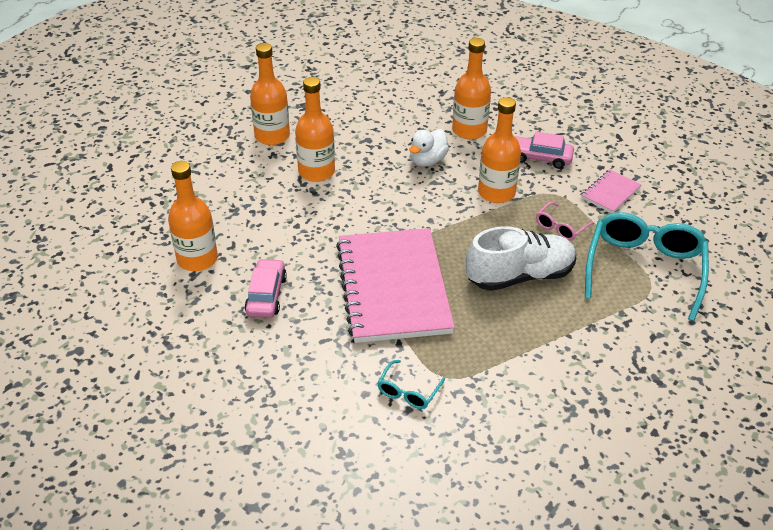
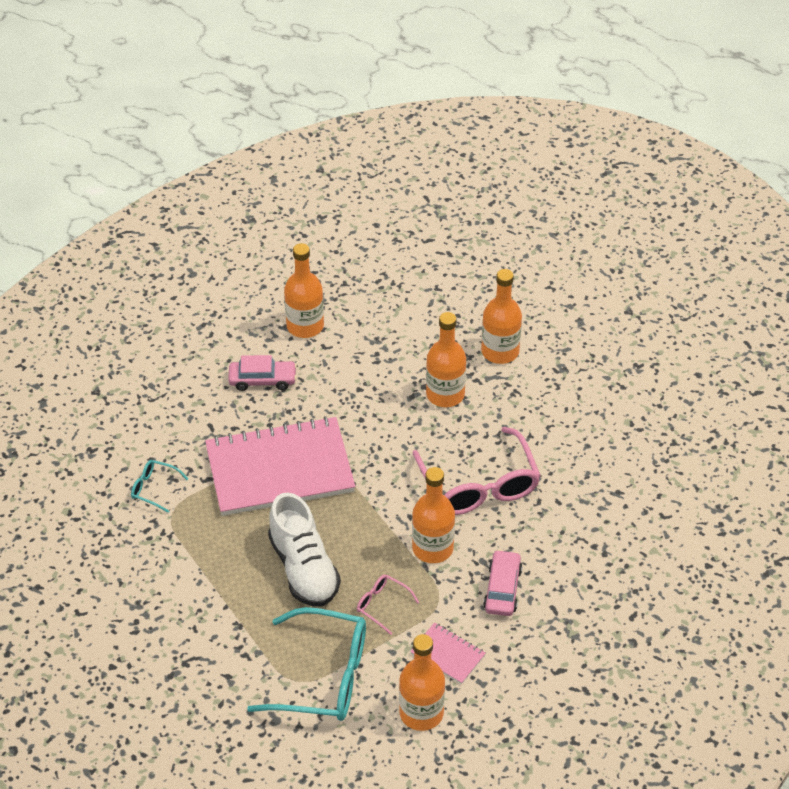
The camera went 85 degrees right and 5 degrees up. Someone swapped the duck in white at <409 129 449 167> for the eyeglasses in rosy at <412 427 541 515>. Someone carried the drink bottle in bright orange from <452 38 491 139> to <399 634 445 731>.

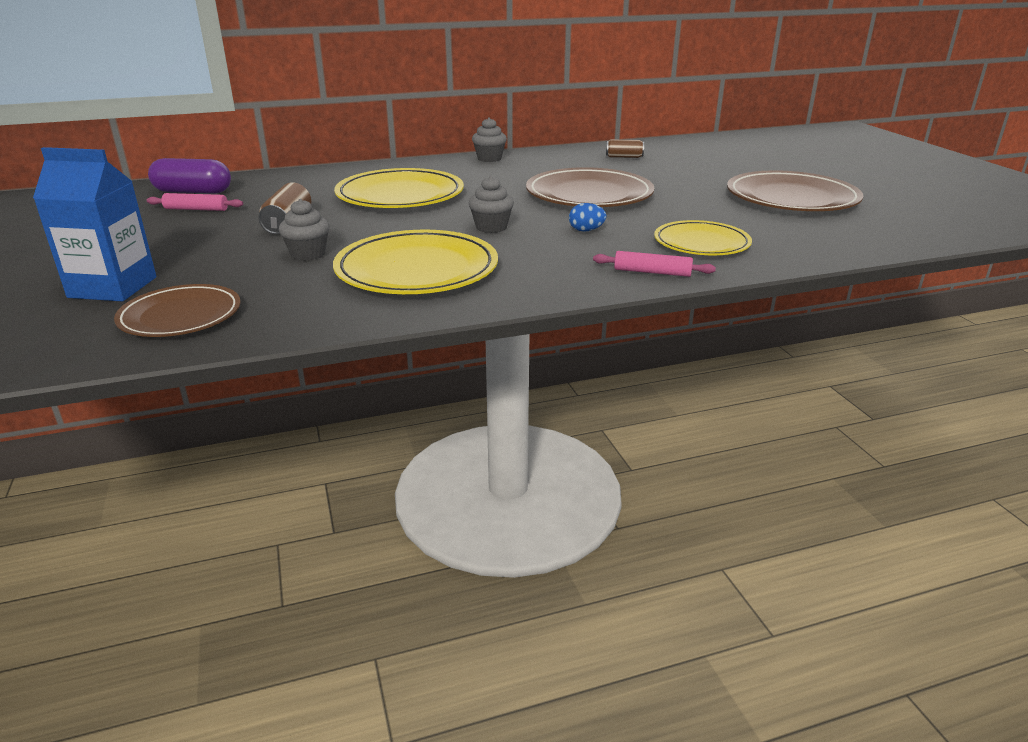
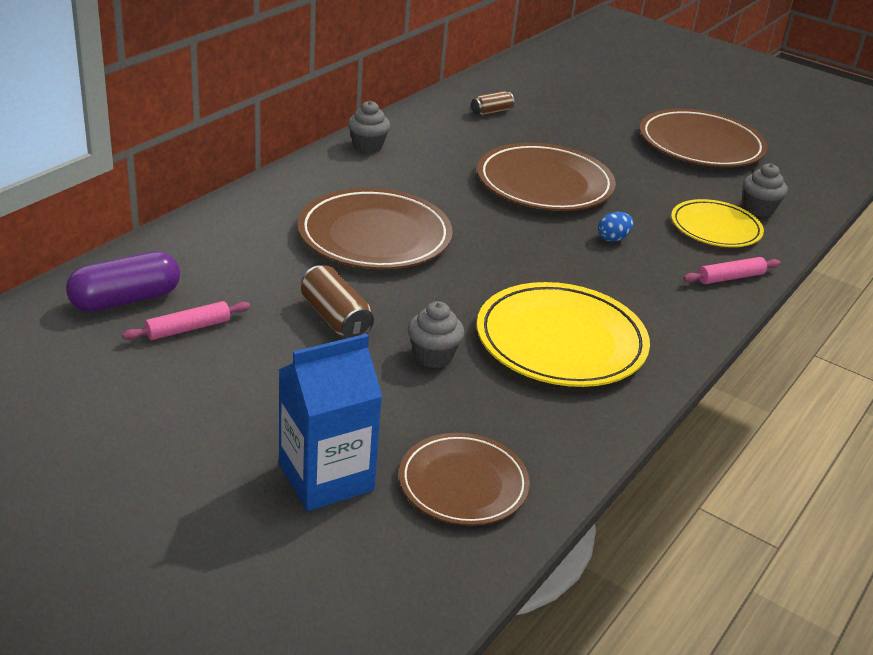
The camera went 40 degrees left and 5 degrees up. Someone repainted the flat dish in golden at <334 168 464 208>, which became the flat dish in russet at <298 188 453 269>. Someone carried the cupcake in grey from <469 176 514 233> to <743 163 788 217>.

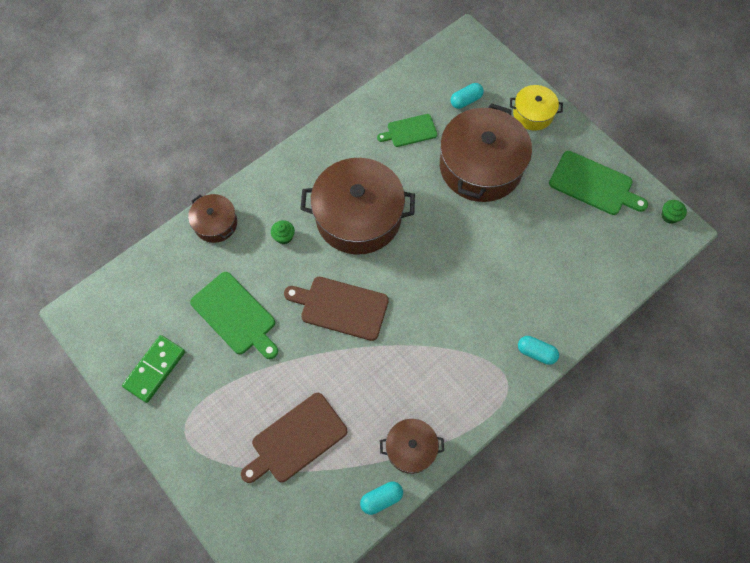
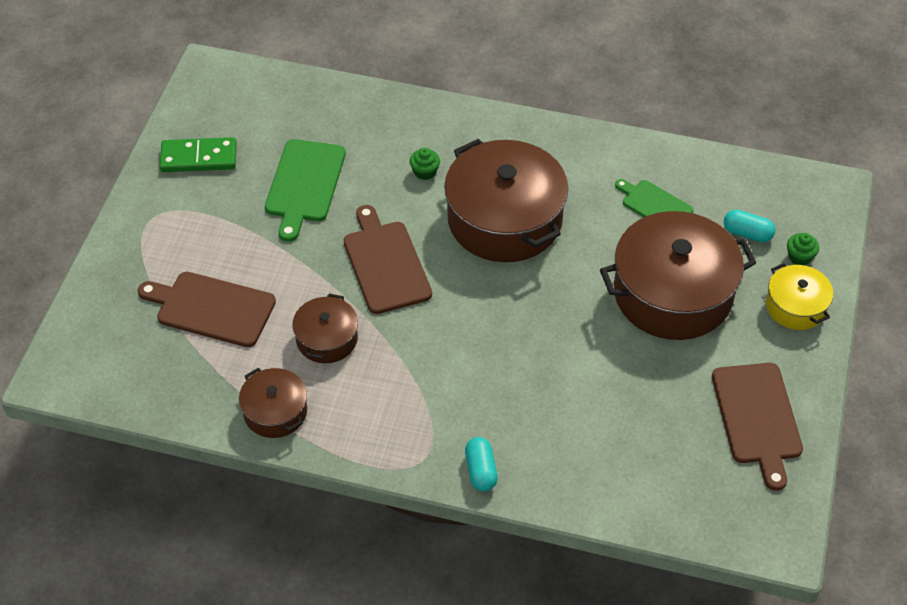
The camera went 55 degrees right and 15 degrees down. Someone carried the cooking pot in russet from <188 194 237 243> to <292 293 358 363>. Someone took away the pill shape in turquoise at <360 482 403 515>. Someone repainted the bread board in emerald at <549 151 648 215>, which became the bread board in russet at <712 363 803 491>. Someone carried the cupcake in emerald from <662 200 687 224> to <787 233 819 265>.

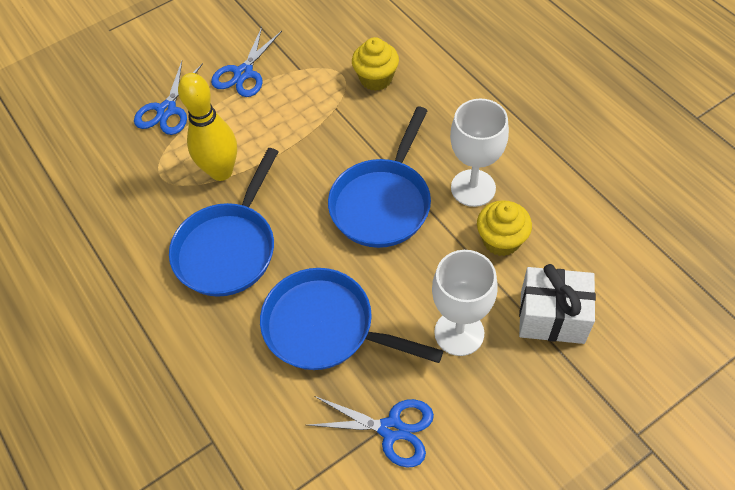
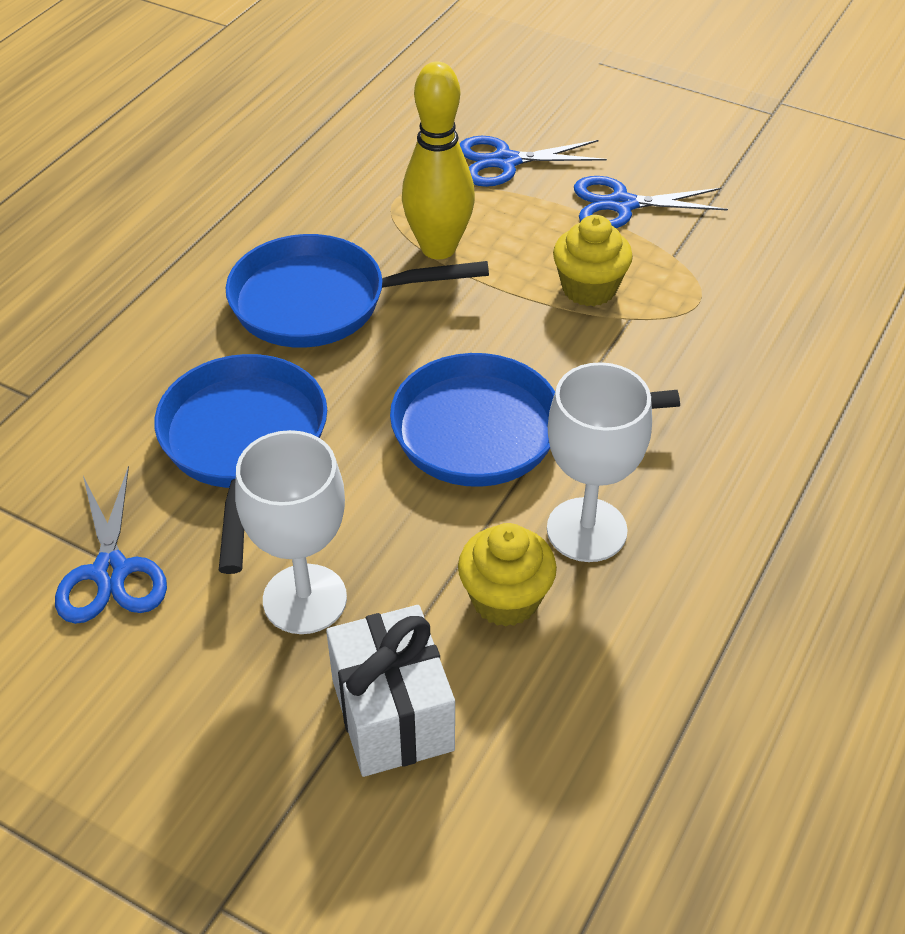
The camera went 60 degrees right and 10 degrees down. Someone carried the cupcake in golden from <352 37 399 91> to <553 215 633 306>.

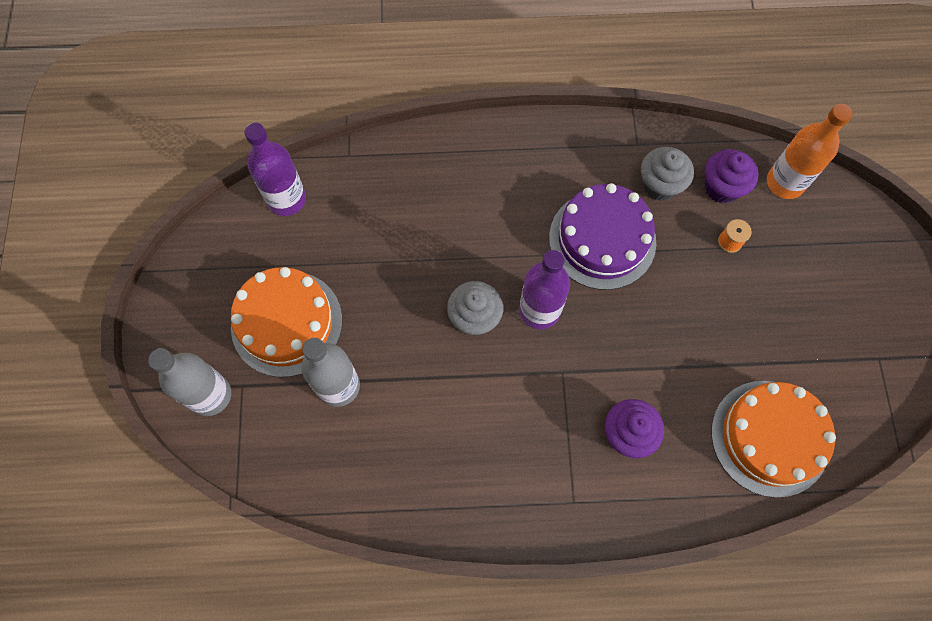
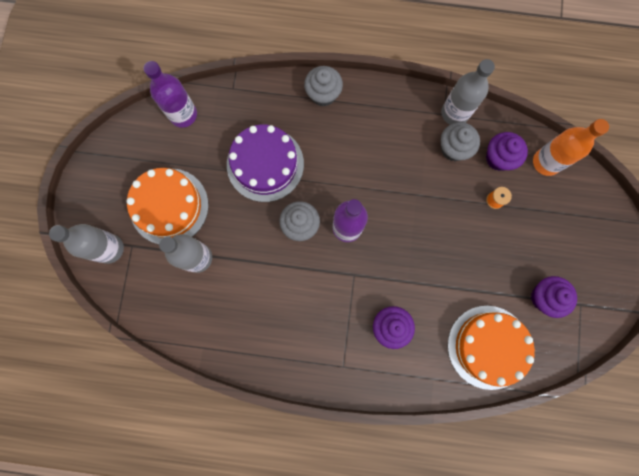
The camera went 10 degrees right and 10 degrees up. Someone carried the layer cake in purple from <549 183 656 290> to <227 125 304 202>. Someone put down the cupcake in grey at <304 66 343 106>. Someone put down the drink bottle in grey at <441 59 495 125>. Someone put down the cupcake in purple at <531 276 577 318>.

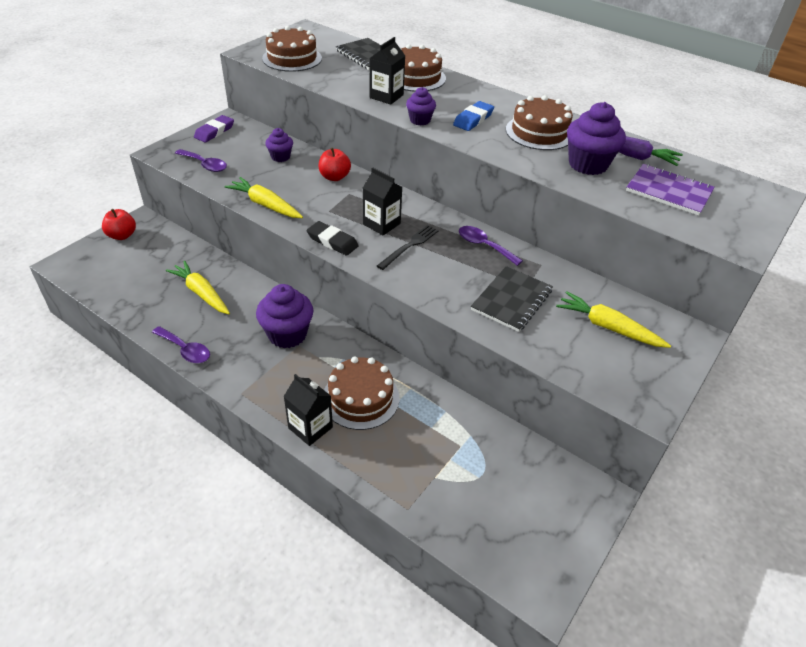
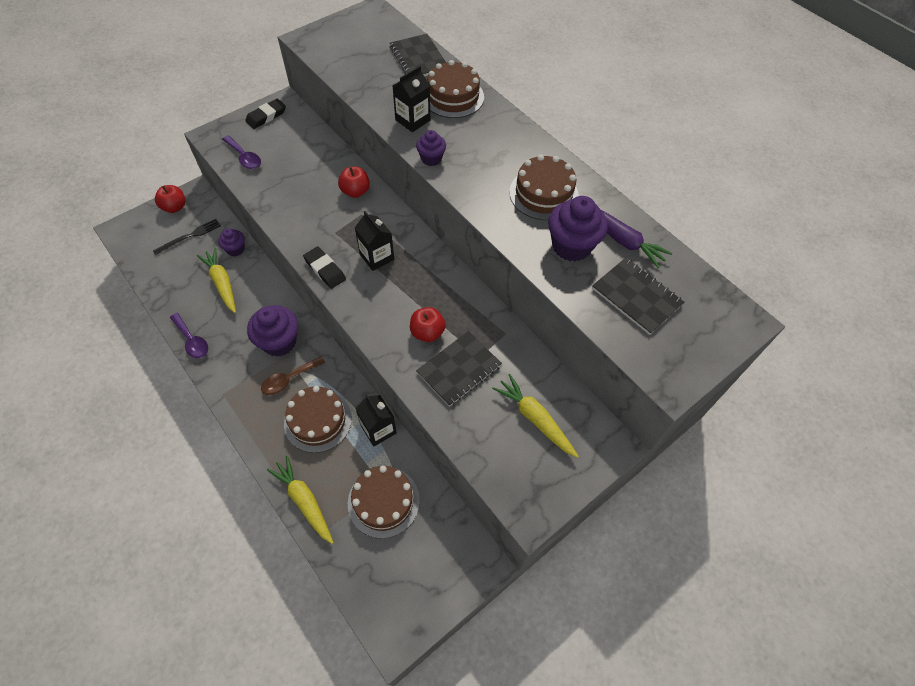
The camera went 15 degrees right and 15 degrees up. Someone repainted the gum eraser in purple at <194 115 234 142>, which became the gum eraser in ebony at <245 99 286 129>. Someone carried the toy carrot in golden from <224 177 303 218> to <267 456 334 544>. Someone carried the layer cake in russet from <262 26 322 72> to <348 466 420 539>. Someone carried the cupcake in purple from <266 128 293 162> to <218 228 245 256>. Someone carried the milk carton in ebony from <283 374 333 446> to <356 394 397 447>. Someone carried the dinner fork in ebony from <377 225 439 270> to <153 219 221 255>. Someone took away the gum eraser in cobalt at <453 101 494 131>. Someone took away the spoon in purple at <459 226 523 266>. Someone repainted the exercise book in purple at <626 164 715 216>, which became the exercise book in ebony at <592 258 684 335>. Someone put down the spoon in russet at <261 356 325 395>. Someone put down the apple fruit in scarlet at <410 307 446 342>.

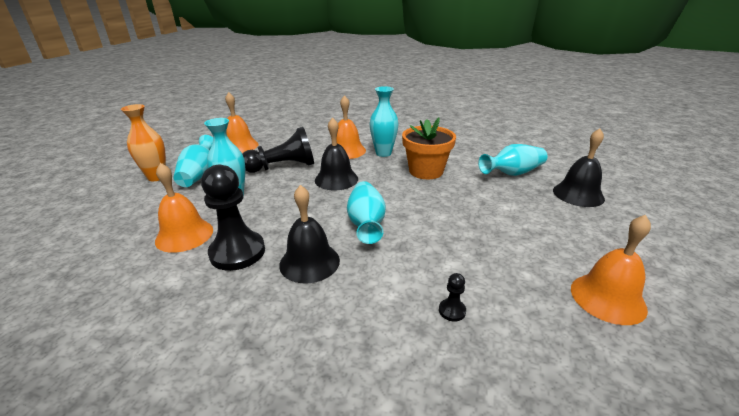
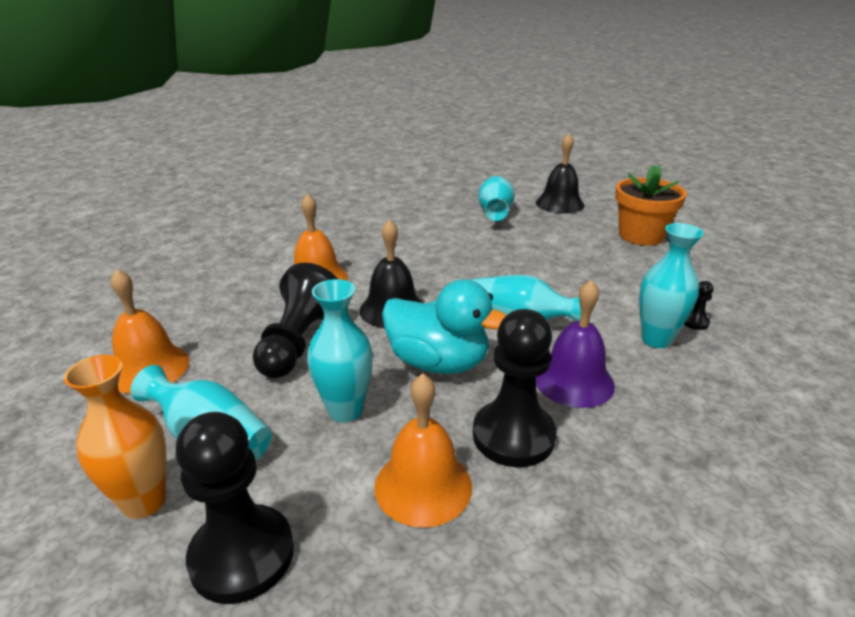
The camera went 60 degrees left and 0 degrees up. Someone repainted the school bell in ebony at <279 185 340 283>, which became the school bell in purple at <536 280 615 408>. Someone carried the tall vase in turquoise from <370 86 399 157> to <639 223 704 348>. Someone carried the potted plant in bright orange from <402 117 456 179> to <615 164 687 246>. Someone took away the school bell in bright orange at <571 215 651 325>. Someone put down the chess pawn in ebony at <176 412 294 604>. Someone put down the duck in turquoise at <382 279 507 374>.

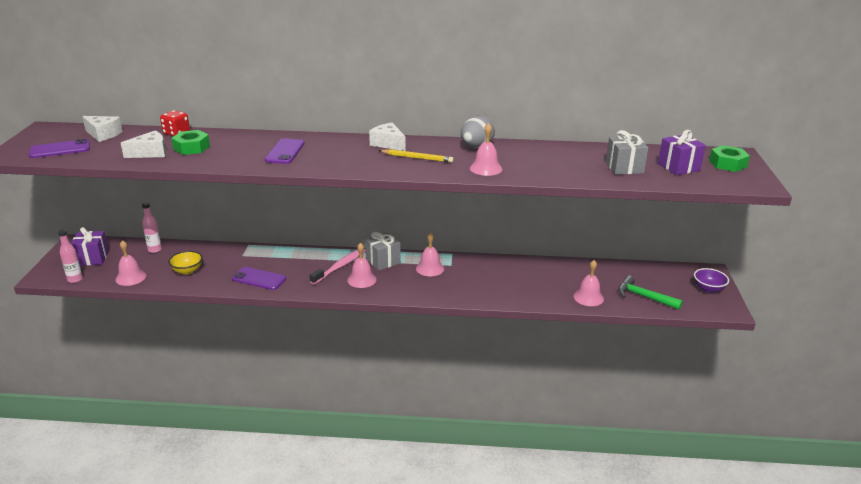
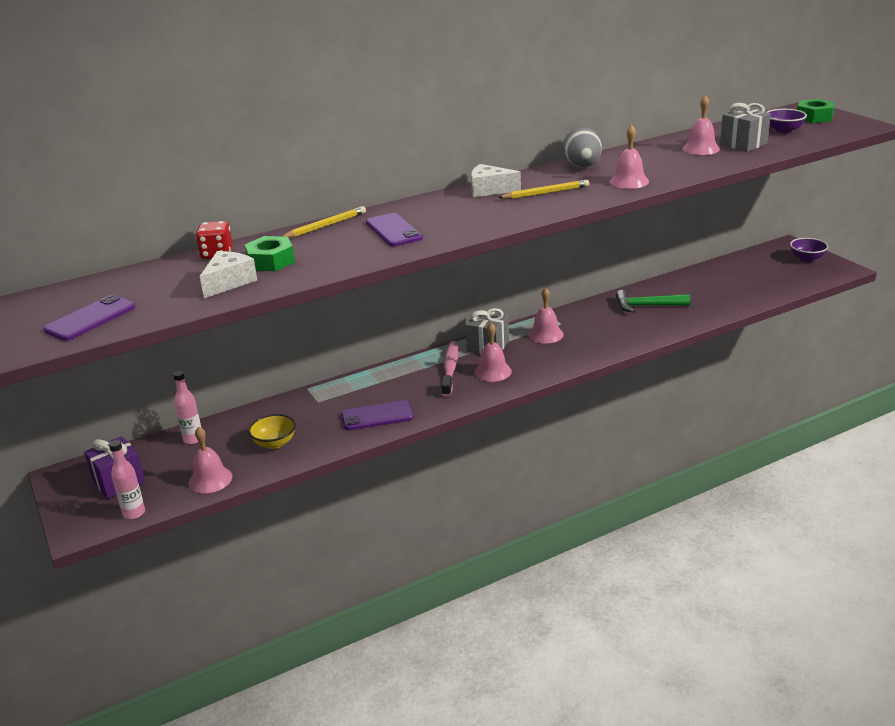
The camera went 30 degrees left and 0 degrees up. Someone took away the cheese wedge in white at <82 116 123 142>. Someone carried the school bell in rosy from <573 260 604 306> to <682 95 720 155>. Someone carried the carpenter's hammer in emerald from <618 276 683 310> to <616 290 690 313>. Someone swapped the gift in purple at <658 130 706 175> for the bowl in purple at <767 109 807 134>. Someone put down the lead pencil in golden at <281 206 366 238>.

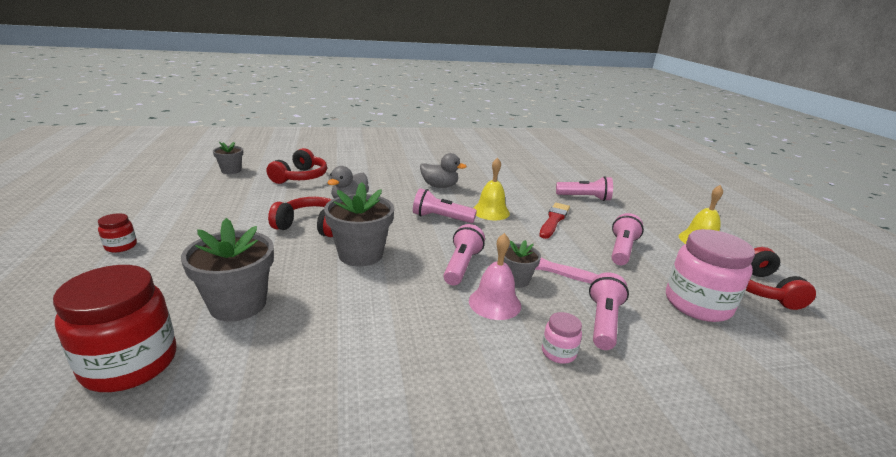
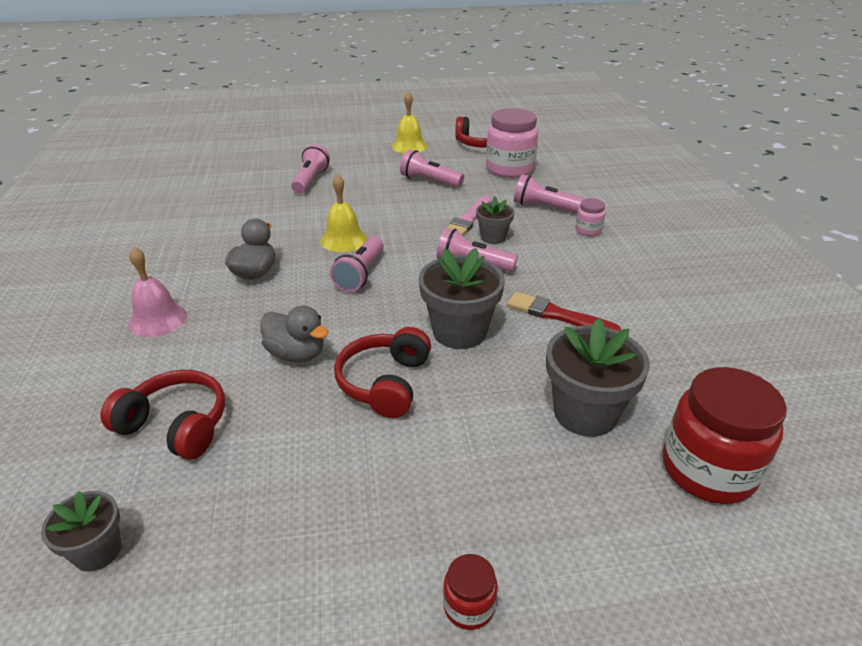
The camera went 85 degrees left and 10 degrees up. Someone carried the school bell in rosy from <469 233 521 320> to <128 247 187 338>. Someone carried the brush in scarlet from <539 203 570 239> to <507 292 621 332>.

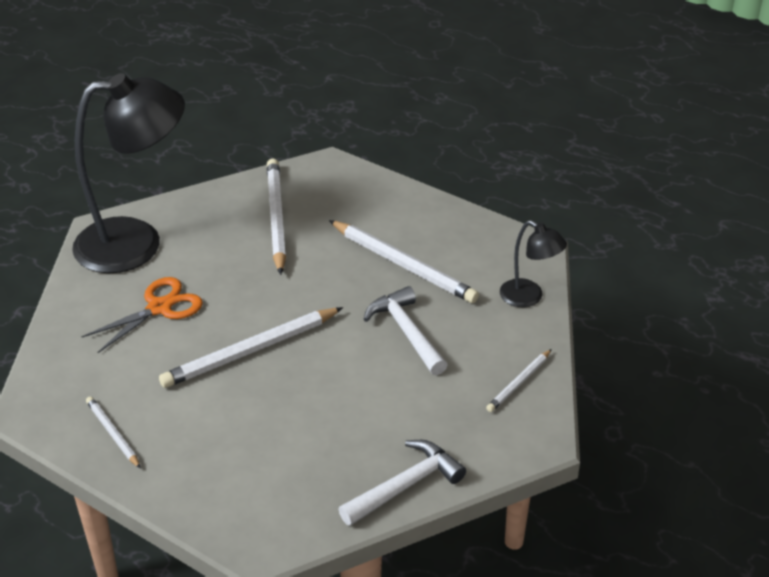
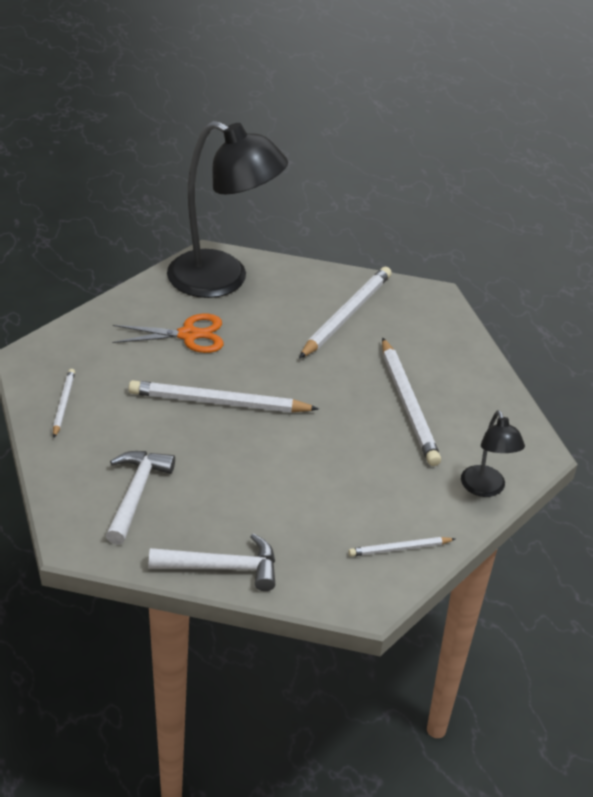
The camera went 35 degrees right and 0 degrees up. Someone carried the carpenter's hammer in white from <364 286 448 375> to <106 451 175 545>.

